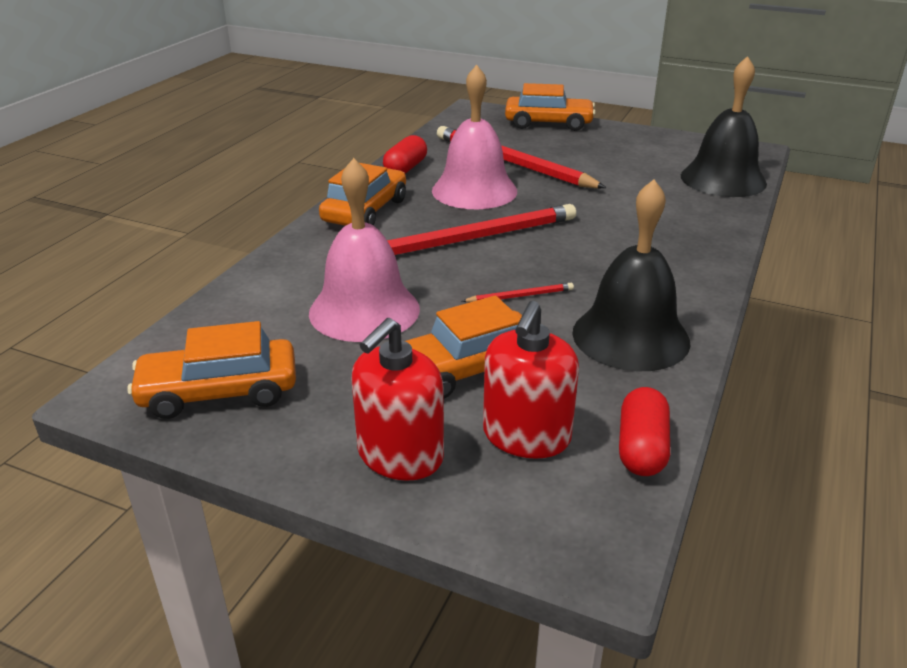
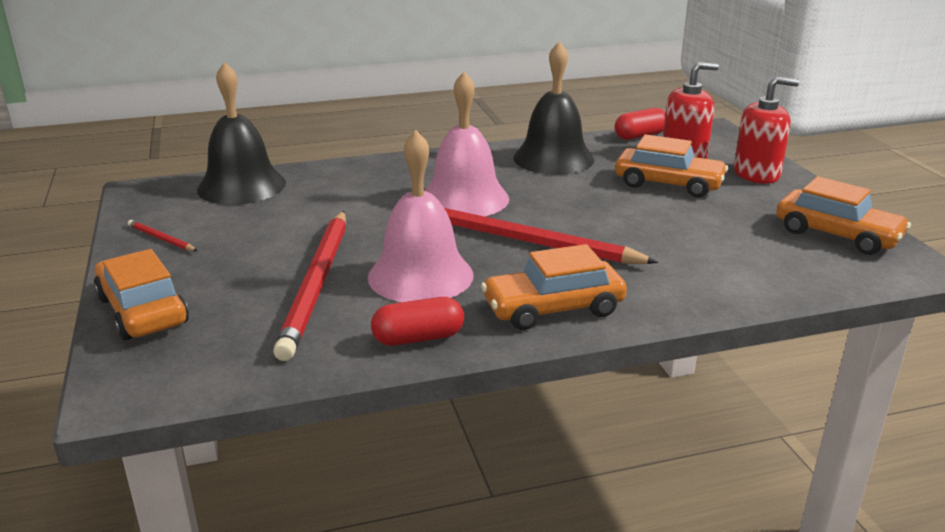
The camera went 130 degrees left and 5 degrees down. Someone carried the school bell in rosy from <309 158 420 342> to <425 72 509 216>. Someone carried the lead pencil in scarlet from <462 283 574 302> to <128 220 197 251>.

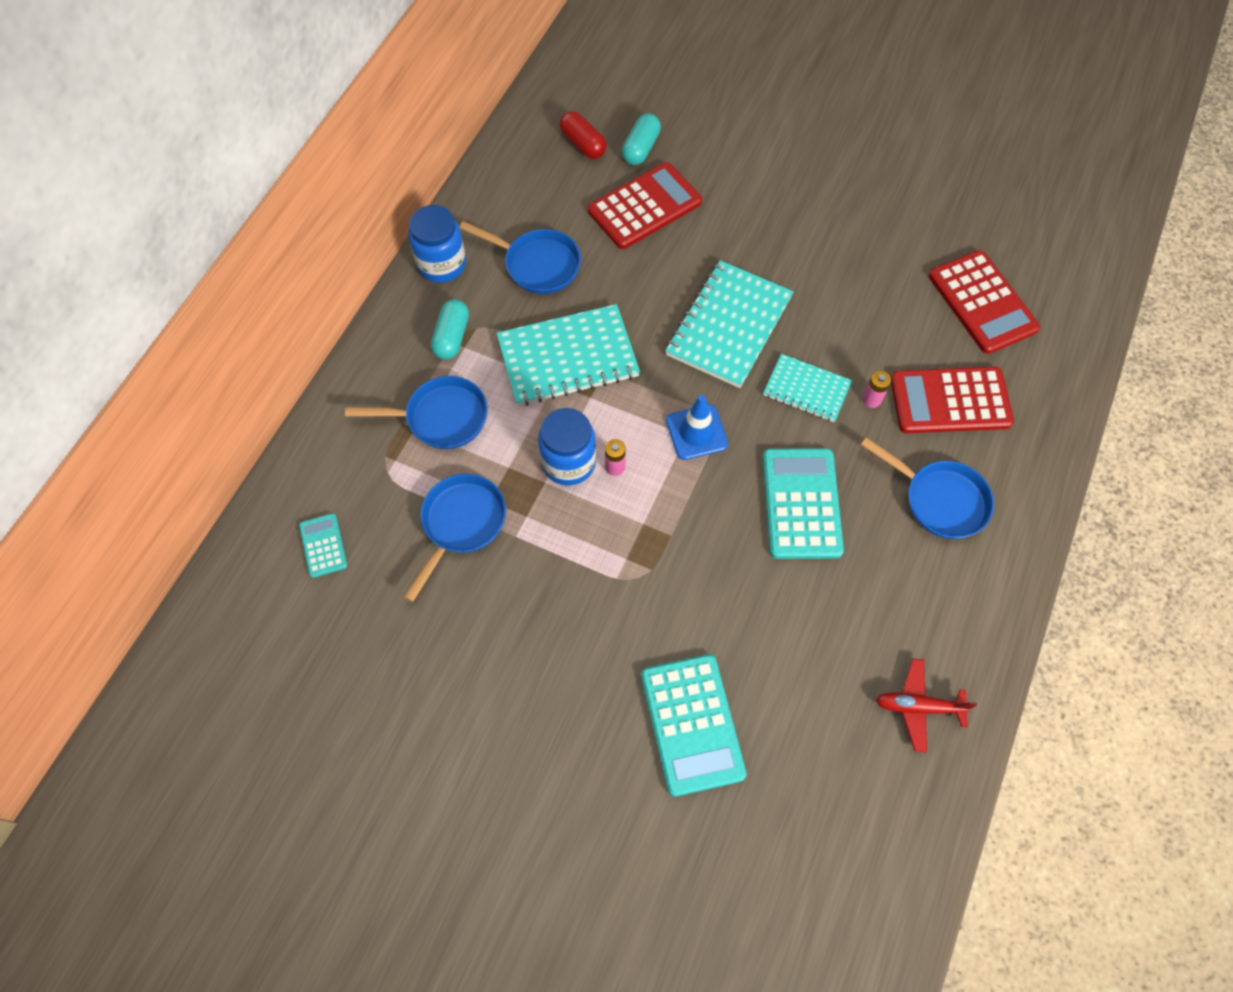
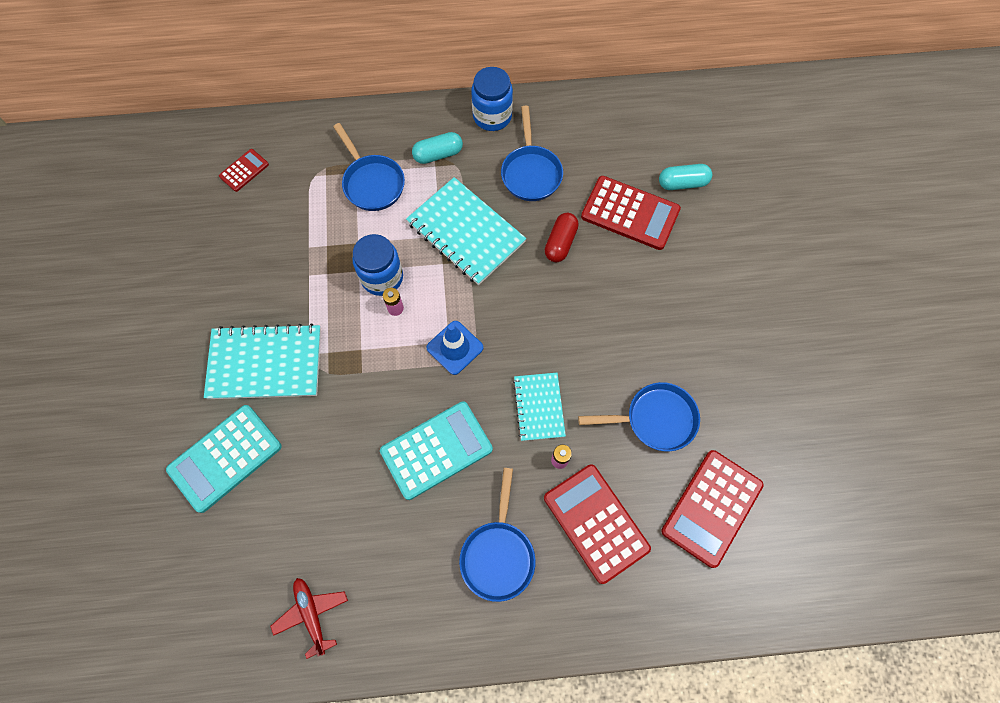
The camera went 60 degrees right and 5 degrees up. Someone repainted the pocket calculator in turquoise at <299 513 347 578>, which became the pocket calculator in scarlet at <219 149 269 192>. Someone carried the skillet in cobalt from <403 474 506 602> to <578 382 700 451>. Someone carried the pill shape in scarlet from <560 111 607 159> to <545 213 579 262>. Someone carried the exercise book in turquoise from <665 260 794 388> to <204 324 321 399>.

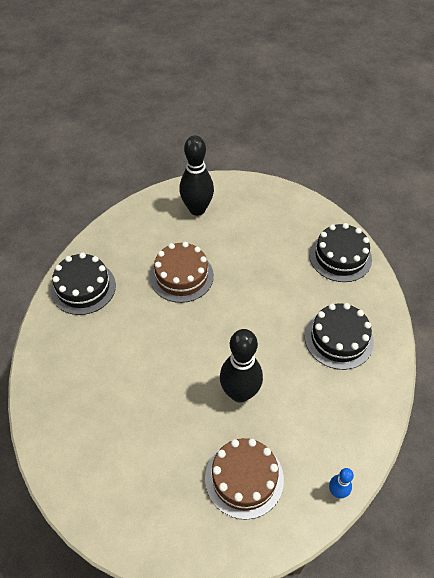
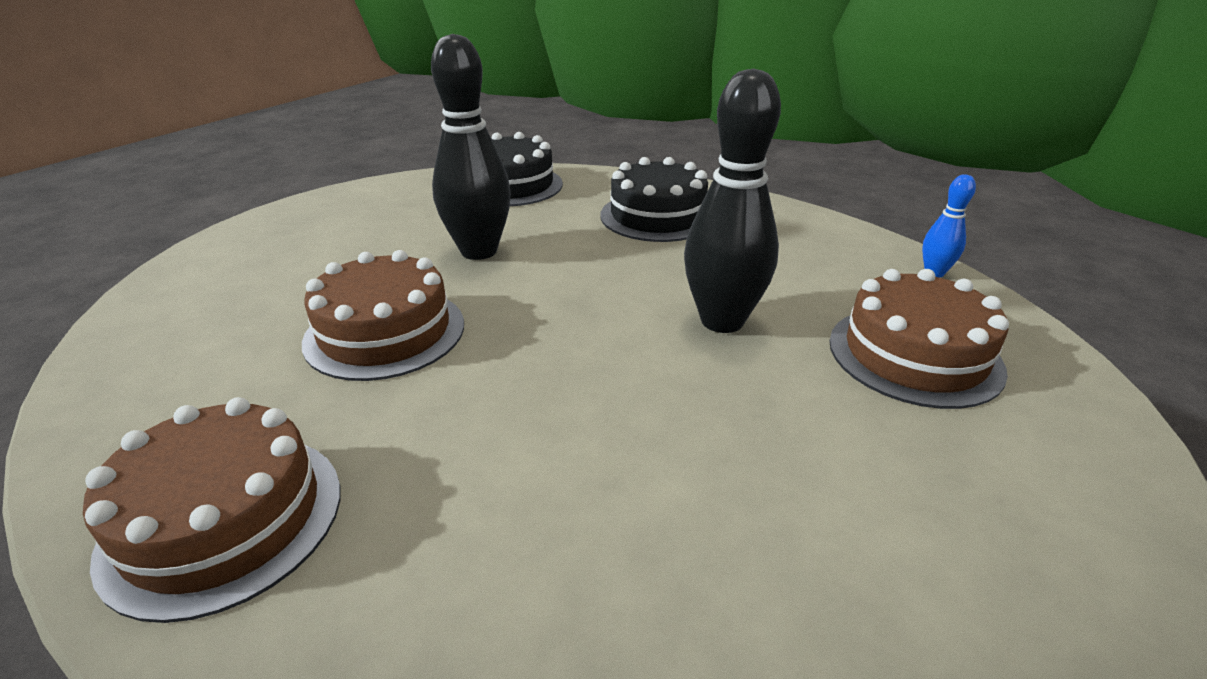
The camera went 70 degrees left and 20 degrees down. Someone repainted the layer cake in ebony at <51 253 116 315>, which became the layer cake in russet at <83 397 340 623>. Someone carried the bowling pin in ebony from <179 135 214 216> to <431 34 511 260>.

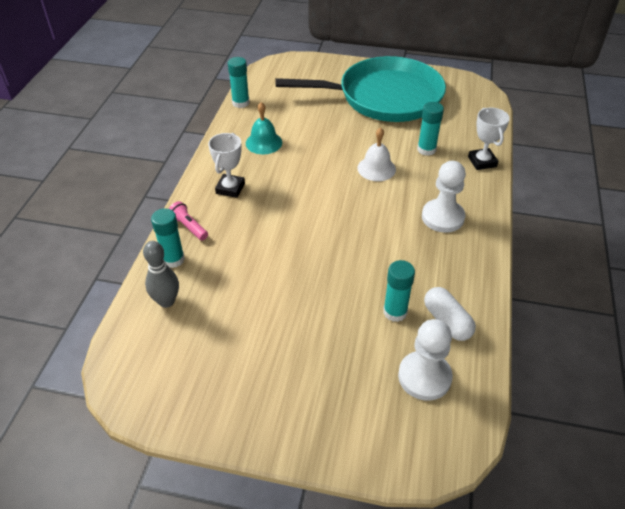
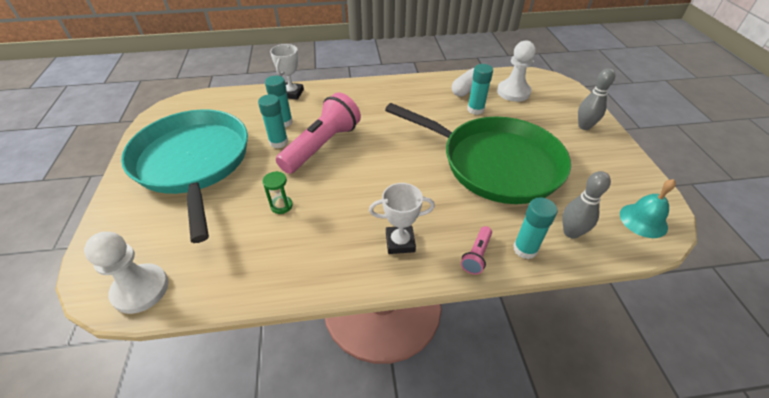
The camera went 110 degrees left and 0 degrees up. Someone carried the glue in turquoise from <228 57 250 108> to <258 94 288 148>. Someone carried the school bell in turquoise from <246 102 282 155> to <620 179 676 238>. Someone swapped the school bell in white at <357 127 396 181> for the flashlight in rosy at <276 92 361 174>. Someone carried the chess pawn in white from <422 161 466 233> to <84 232 169 314>. Someone rotated the award cup in white at <468 107 510 170> by 45 degrees counterclockwise. Someone put down the sandglass in emerald at <263 171 293 214>. Someone put down the skillet in emerald at <385 103 571 204>. Someone put down the bowling pin in grey at <578 68 615 130>.

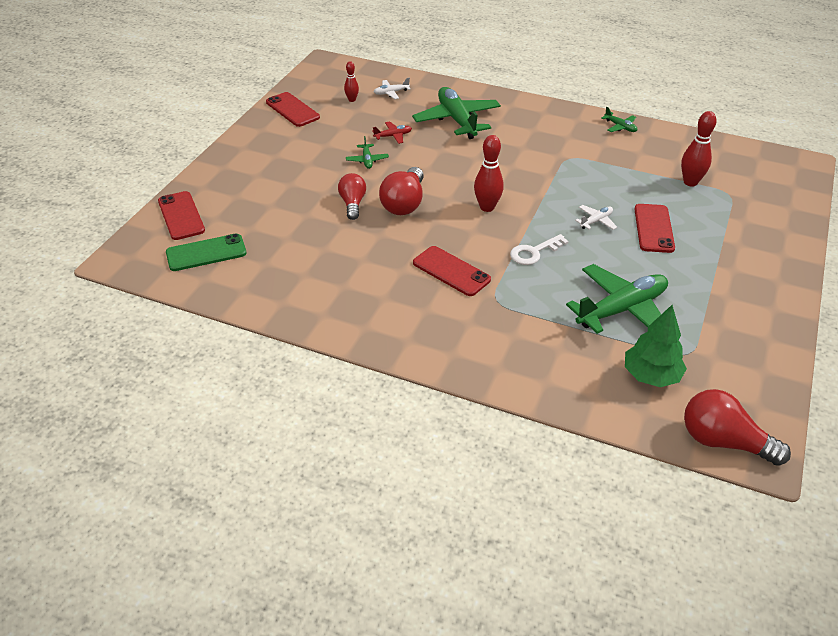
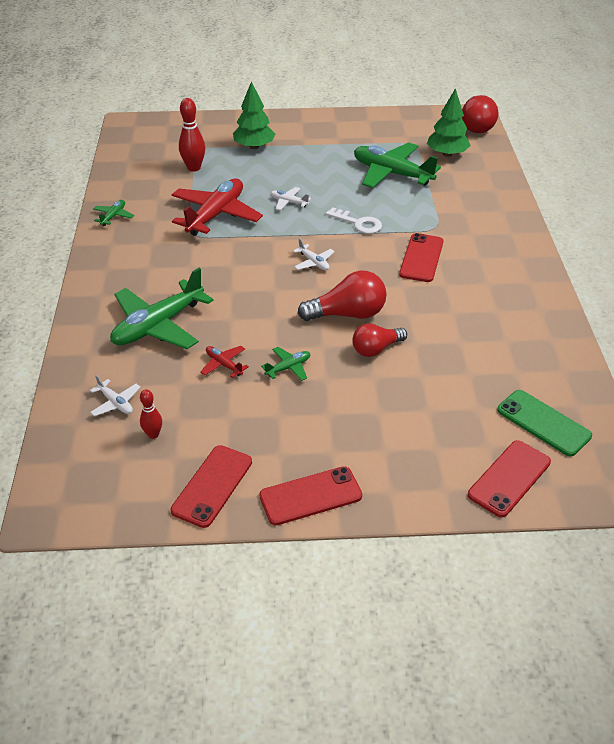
The camera went 115 degrees left and 0 degrees up. Someone swapped the bowling pin in scarlet at <474 135 504 212> for the plane in white at <293 238 335 270>. Someone carried the phone in scarlet from <634 204 675 253> to <259 466 362 525>. Someone put down the plane in scarlet at <171 179 263 236>. Someone put down the fir tree in emerald at <233 82 275 149>.

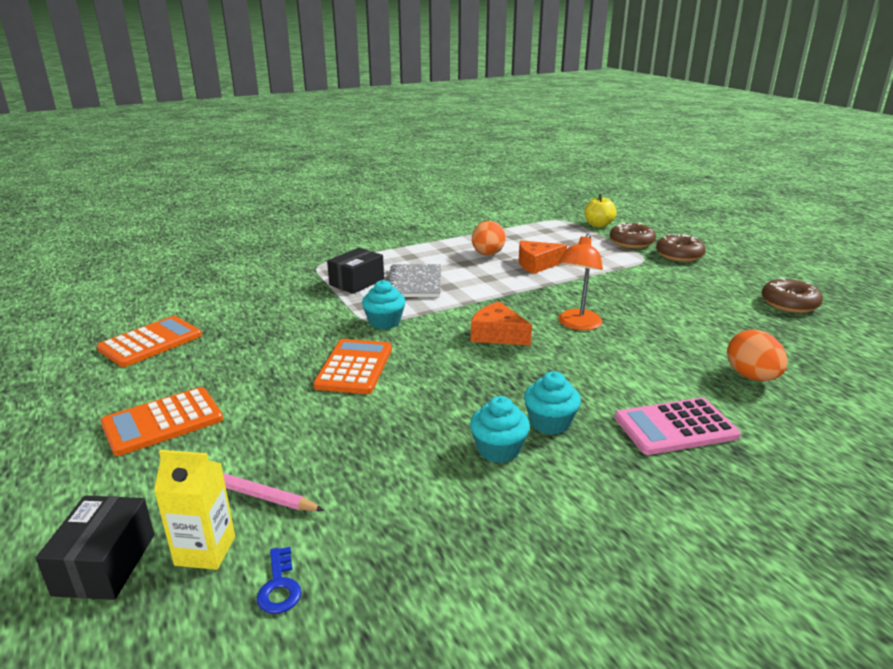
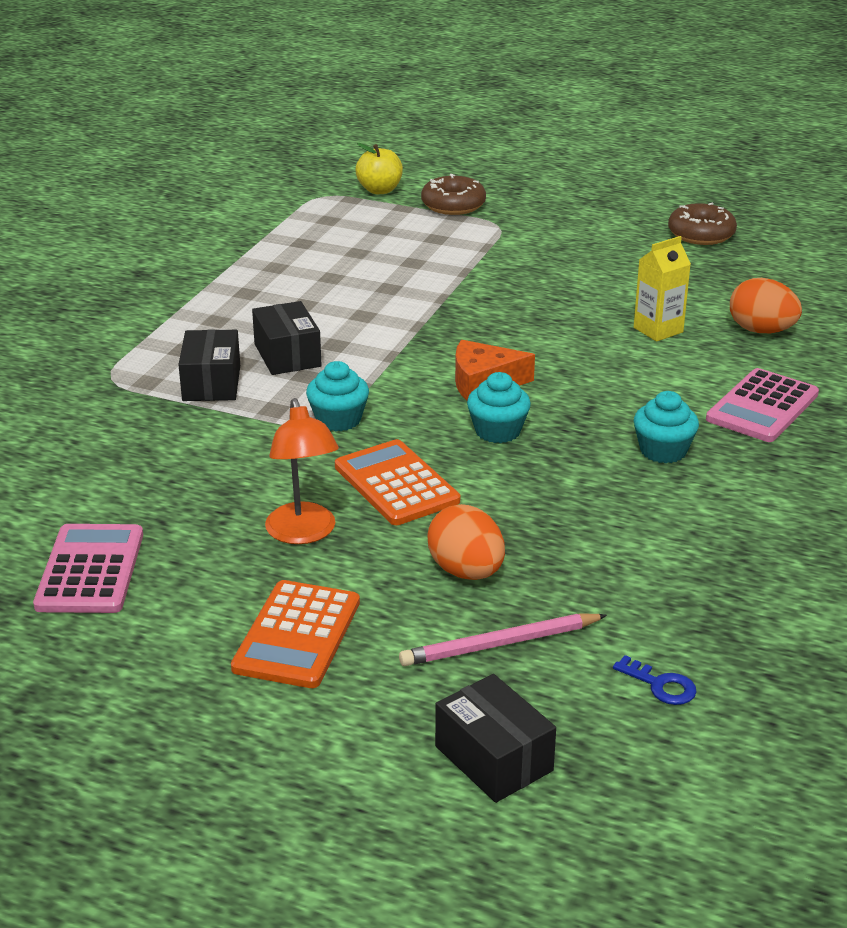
The camera went 40 degrees left and 5 degrees up. Someone repainted the pocket calculator in bright orange at <97 316 202 367>, which became the pocket calculator in rosy at <33 524 143 613>. Someone carried the milk carton in golden from <154 450 235 570> to <634 236 691 342>. Someone swapped the exercise book in grey at <388 264 441 297> for the package in ebony at <252 301 322 375>. Someone carried the cupcake in turquoise from <470 396 530 463> to <467 372 531 443>. Someone carried the toy egg in bright orange from <472 221 506 256> to <427 504 505 580>. Someone took away the cheese wedge in bright orange at <519 241 567 274>. Someone carried the lamp in bright orange from <558 234 603 330> to <265 398 339 544>. Someone took away the donut in russet at <656 234 706 262>.

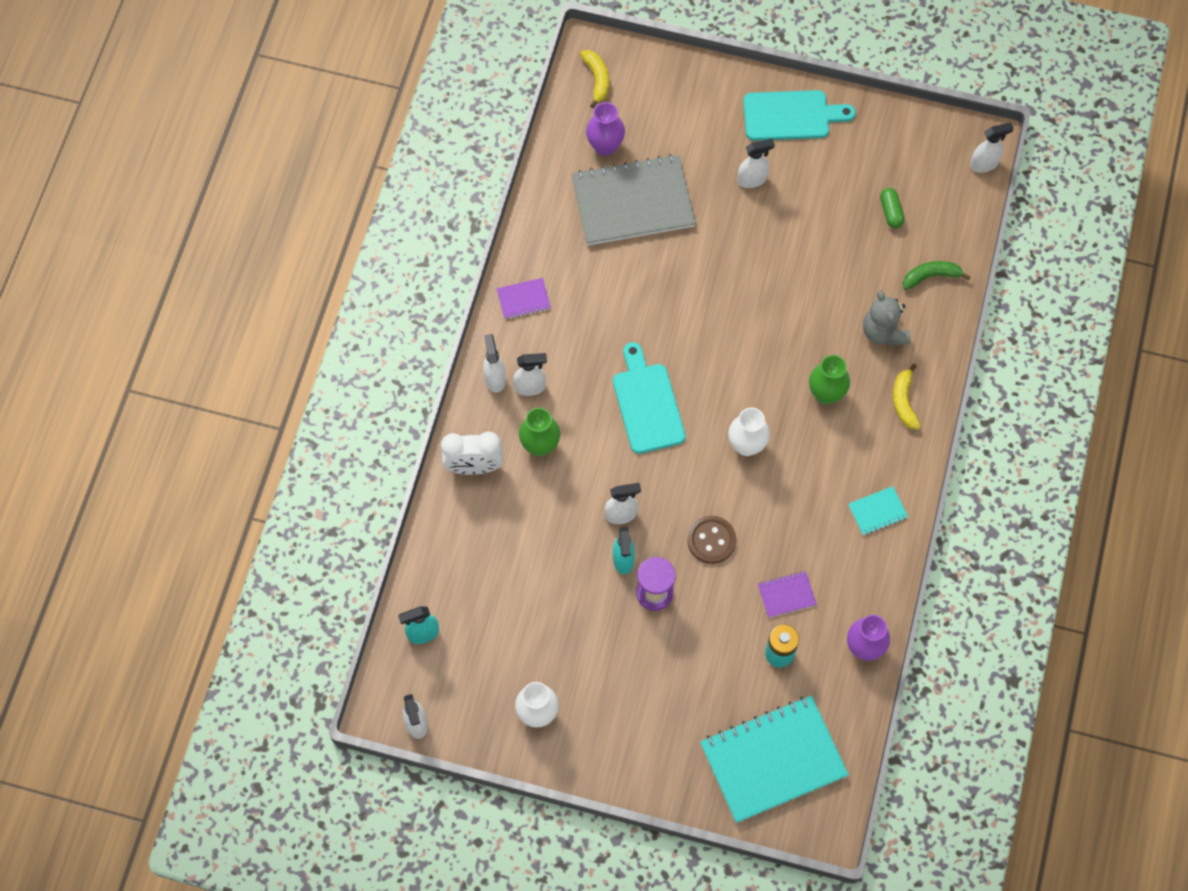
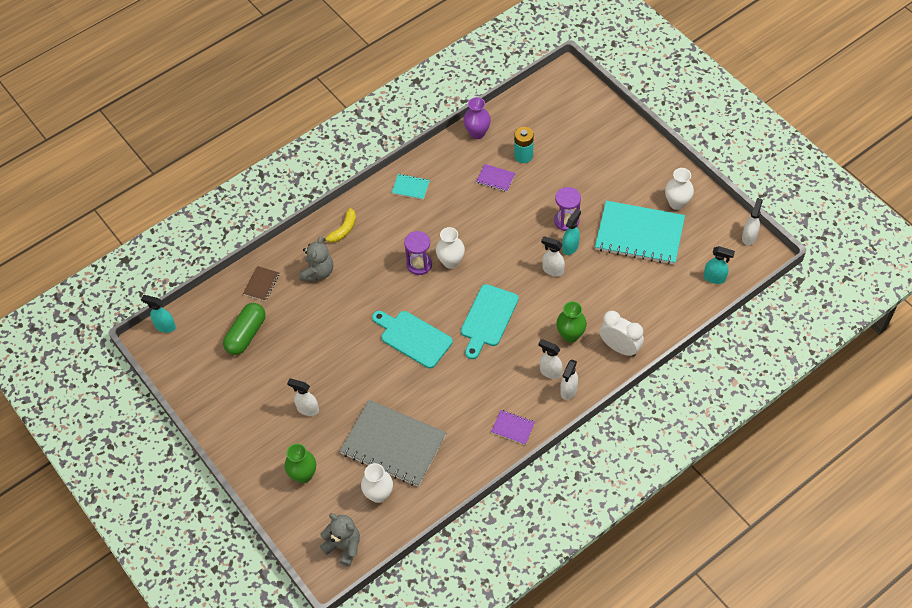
The camera went 140 degrees left and 10 degrees down. Someone swapped the toy banana in golden at <580 50 609 108> for the teddy in grey at <320 513 360 566>. Someone repainted the tall vase in purple at <586 102 625 156>, which became the tall vase in white at <361 463 393 503>. Someone took away the sewing button in russet at <687 516 736 564>. Someone carried the exercise book in turquoise from <700 696 849 823> to <595 201 685 265>. Someone carried the bread board in turquoise from <743 90 856 141> to <372 311 453 369>. Someone carried the tall vase in emerald from <809 355 850 404> to <285 444 316 483>. Someone scaled the pill shape in emerald at <880 188 904 228> by 1.81. Someone swapped the toy banana in emerald at <903 261 970 290> for the exercise book in russet at <243 266 279 301>. Someone repainted the spray bottle in white at <970 122 1014 173>, which became the spray bottle in turquoise at <141 295 176 333>. Someone put down the sandglass in purple at <404 231 432 275>.

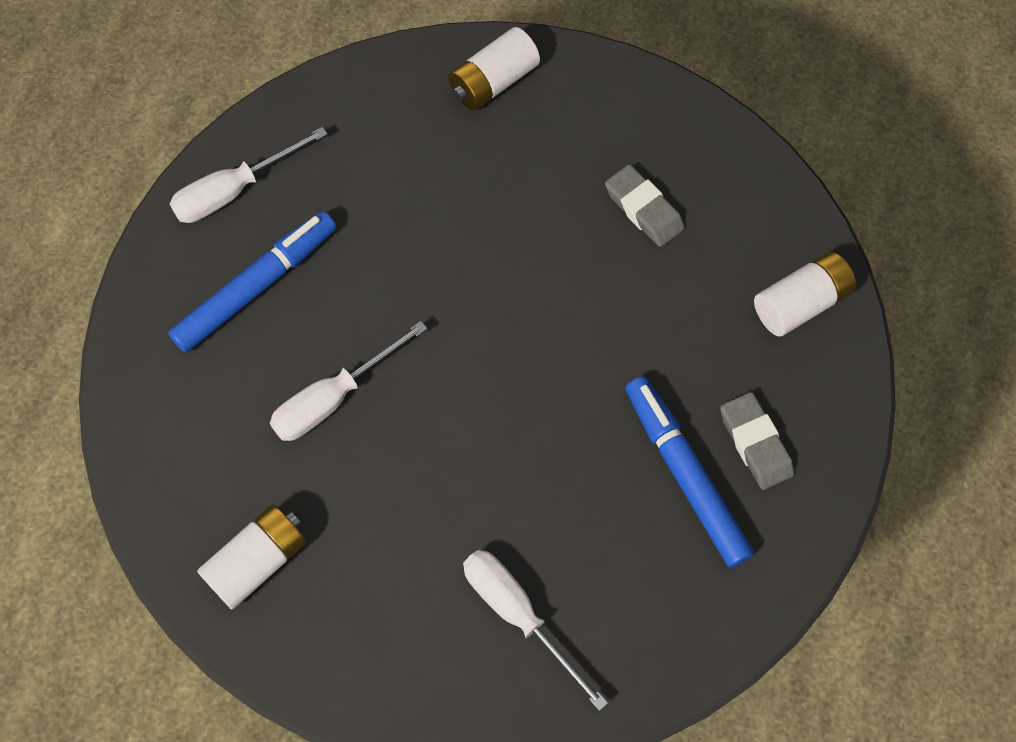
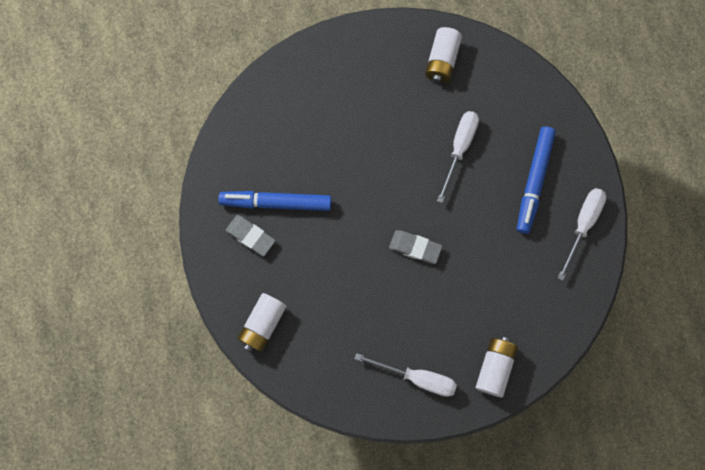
The camera went 150 degrees right and 10 degrees up. Someone carried the hand screwdriver in white from <463 550 608 711> to <355 353 457 397>. Someone carried the gum eraser in grey from <605 164 685 247> to <389 230 442 264>. Someone rotated the marker in cobalt at <625 376 754 568> by 150 degrees clockwise.

